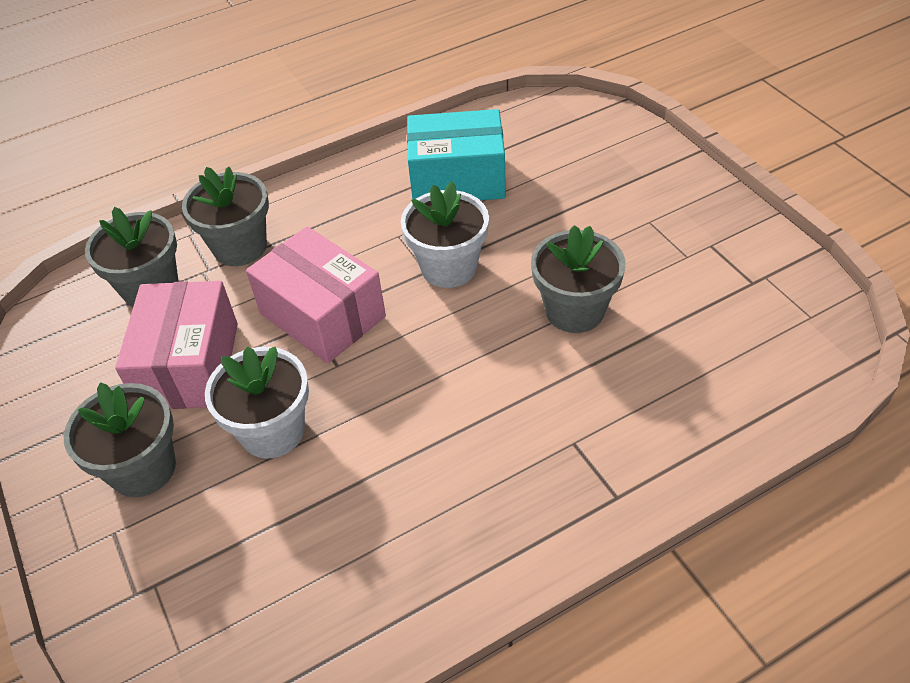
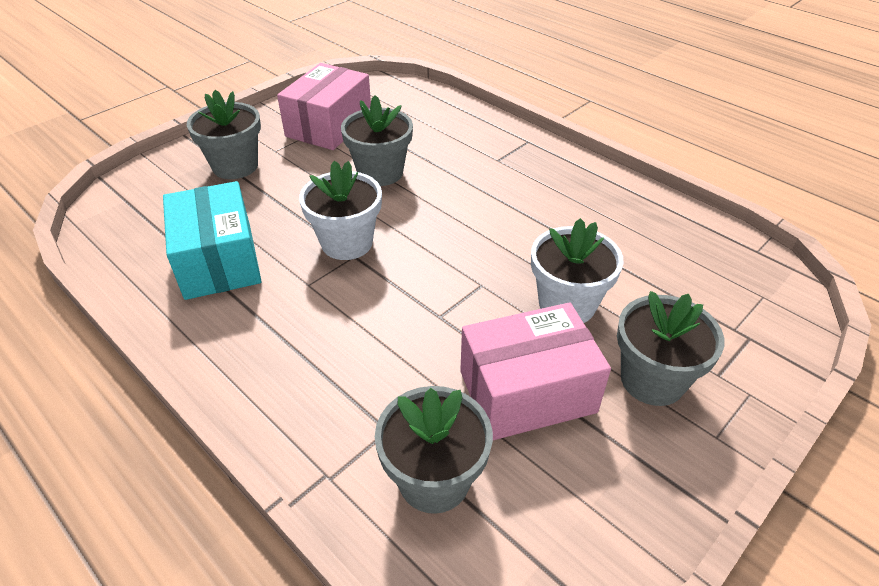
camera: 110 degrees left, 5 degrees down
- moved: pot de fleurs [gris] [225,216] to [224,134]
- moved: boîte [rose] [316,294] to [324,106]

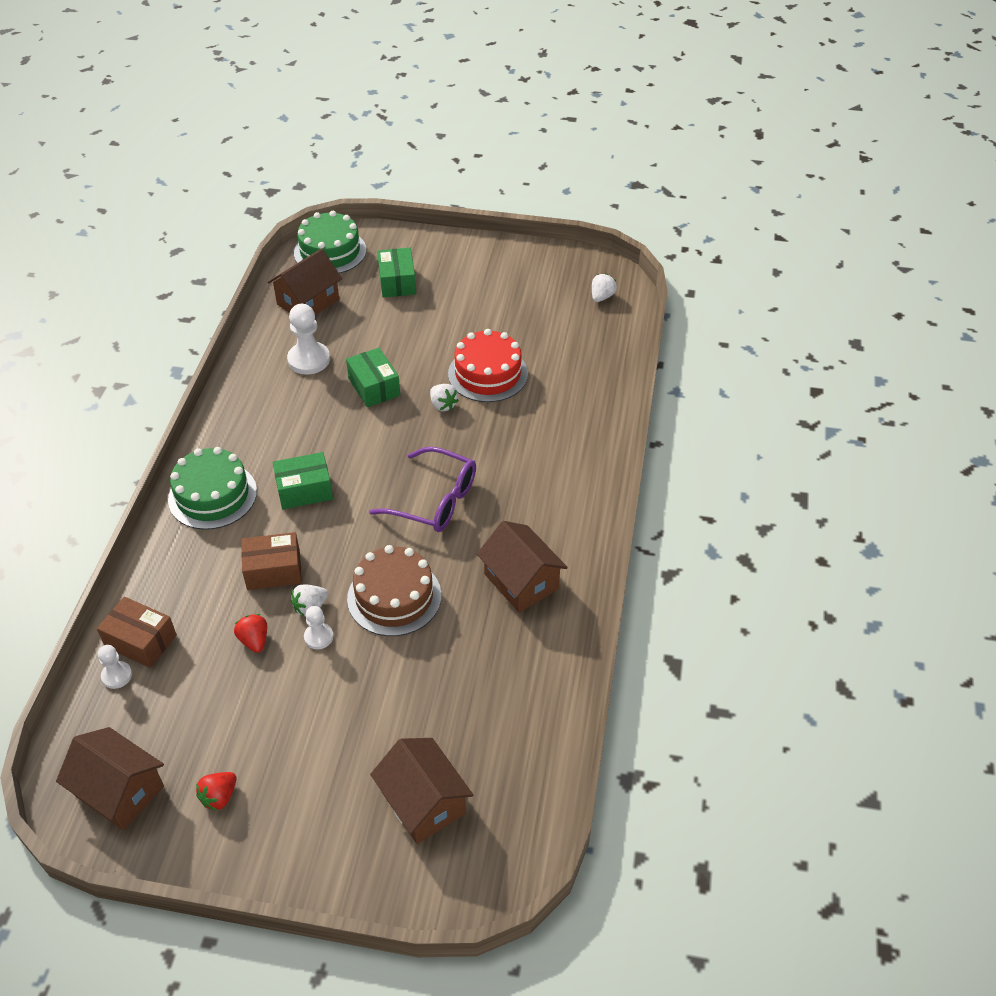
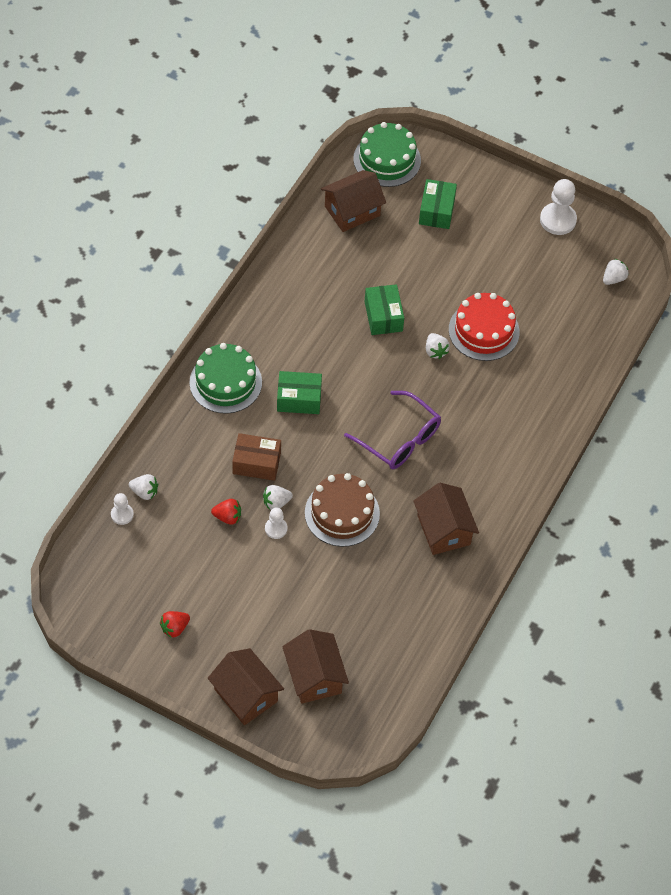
camera: 15 degrees right, 10 degrees up
- moved: maison [marron] [110,778] to [246,686]
- moved: pion [blanc] [308,339] to [558,207]
- replaced: boîte [marron] [137,632] to fraise [blanc] [143,487]
- turned: fraise [rouge] [250,633] = [226,512] 105 degrees clockwise

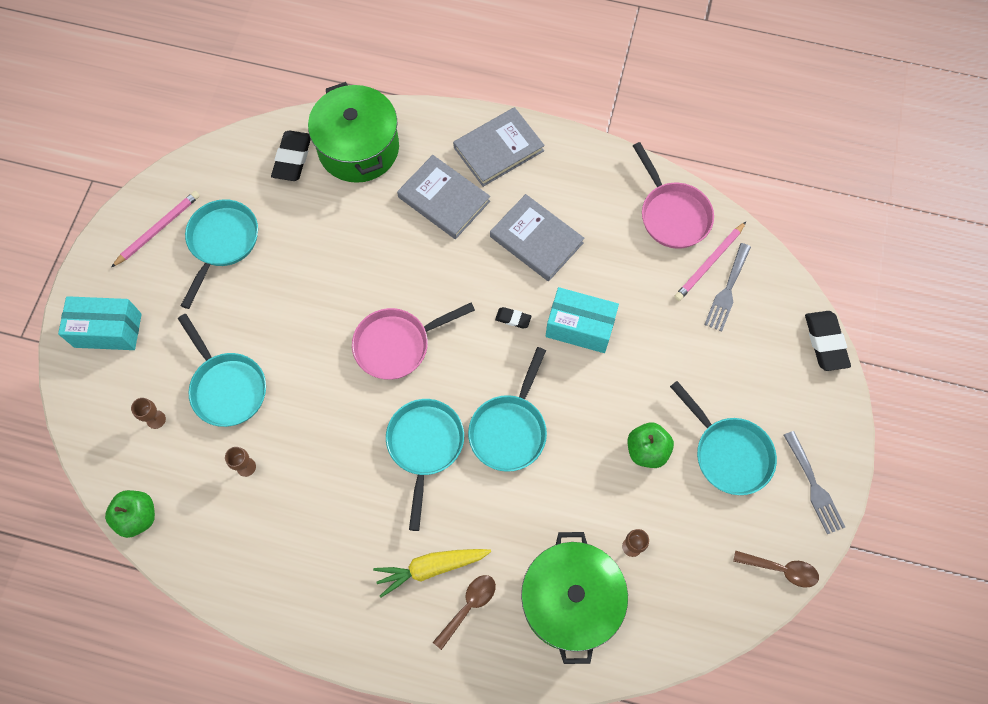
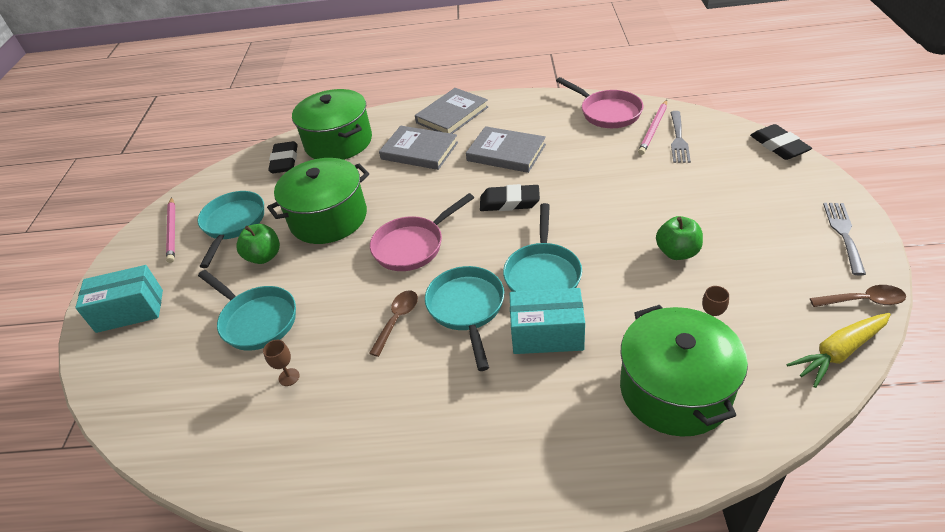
camera: 10 degrees left, 25 degrees down
- removed: verre à pied [marron] [148,413]
- removed: poêle [turquoise] [723,438]
- added: marmite [vert] [318,201]
- moved: pomme [vert] [130,514] to [258,244]
- moved: carotte [jaune] [432,573] to [838,350]
- moved: cuillère [marron] [464,612] to [393,323]
- moved: boîte [turquoise] [582,320] to [547,321]
- turned: crayon [rose] [155,229] = [170,230] 135 degrees clockwise
- turned: fourchette [gris] [814,482] = [844,239] 135 degrees counterclockwise
- resized: gomme [noir] [513,318] = [510,197] x1.90

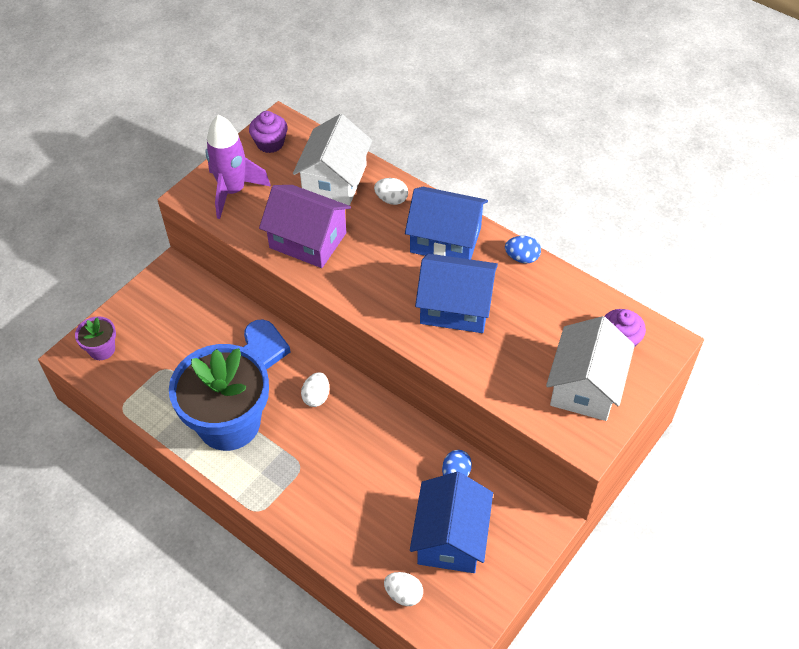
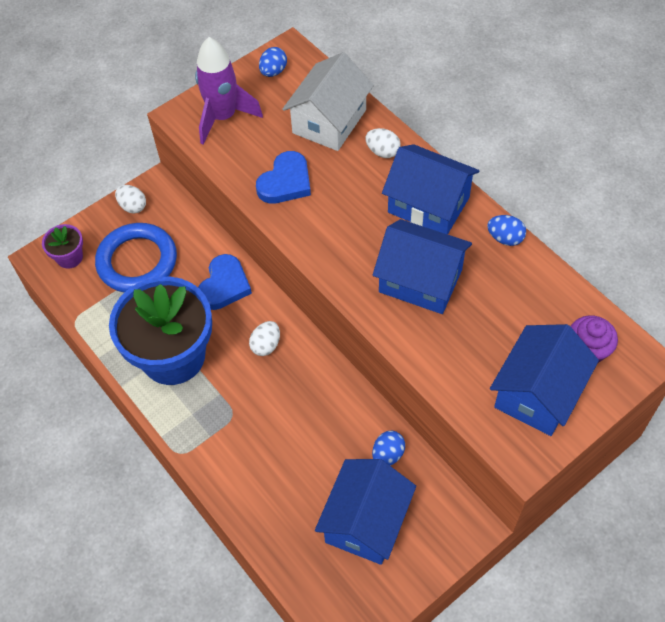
camera: 15 degrees right, 5 degrees up
- added: anneau [bleu] [136,258]
- moved: œuf [blanc] [403,589] to [130,199]
- replaced: muffin [violet] [268,132] to œuf [bleu] [273,62]
- replaced: maison [violet] [305,226] to cœur [bleu] [283,177]
- recoloured: maison [blanc] [590,368] to maison [bleu] [544,380]

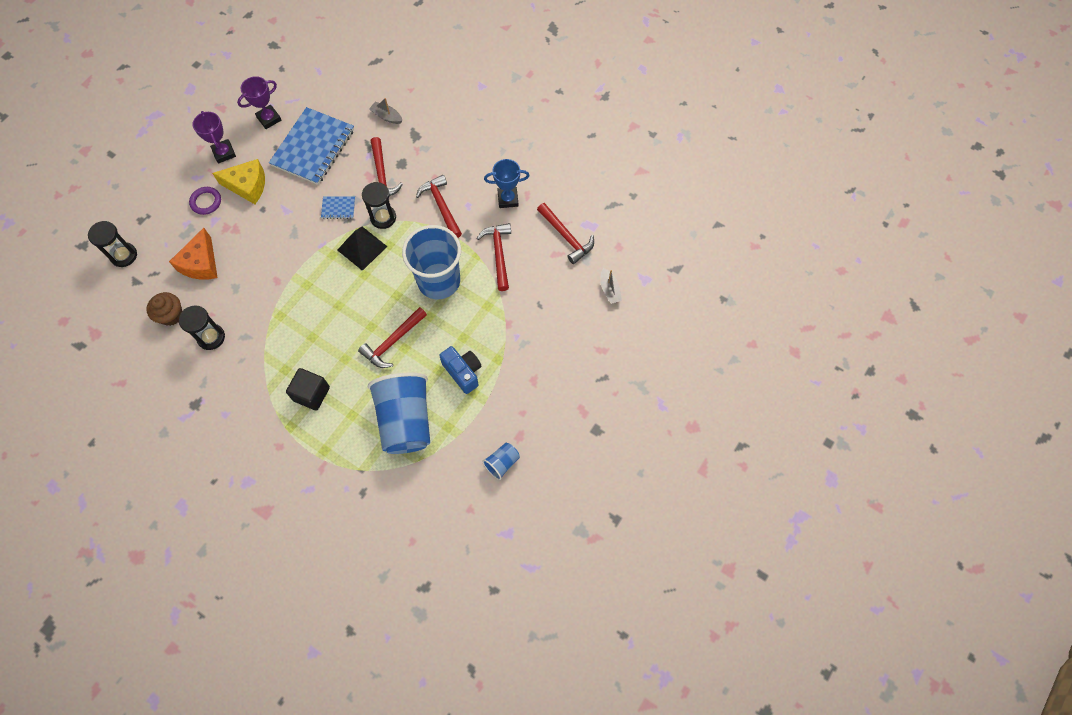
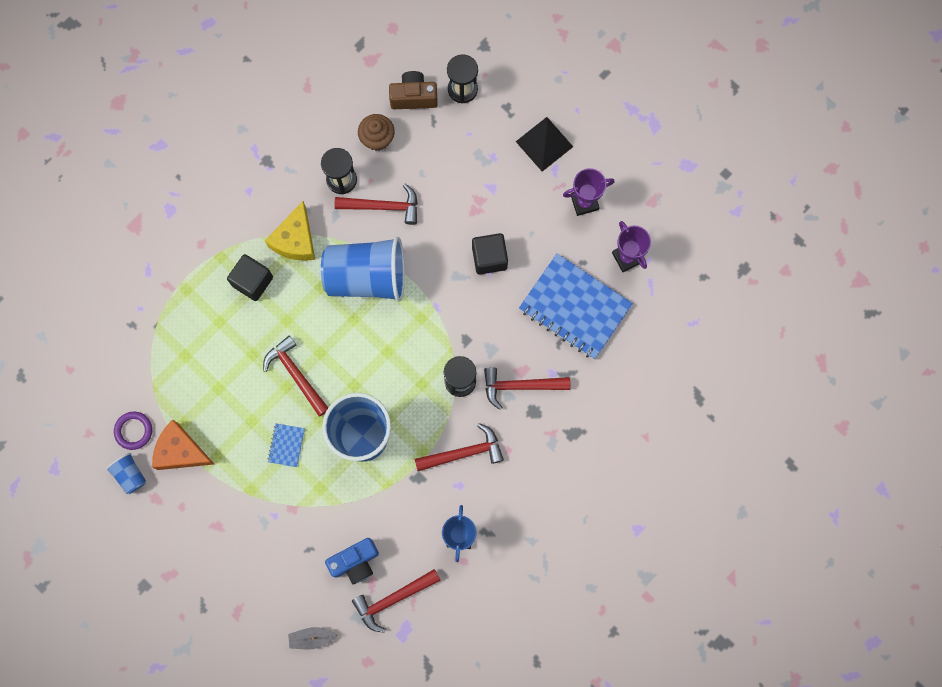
camera: 100 degrees right, 10 degrees up
- removed: bateau [gris] [385,111]
- added: appareil photo [marron] [413,90]
- added: cube [noir] [490,253]
- moved: fromage [orange] [193,253] to [183,445]
- moved: anneau [violet] [205,201] to [133,431]
- moved: fromage [jaune] [238,181] to [290,231]
- moved: carnet [bleu] [338,207] to [286,445]
- moved: pyramide [noir] [362,249] to [544,144]
- moved: gobelet [bleu] [399,413] to [363,269]
- moved: appareil photo [bleu] [460,370] to [352,561]
- moved: marteau [rouge] [494,257] to [376,204]

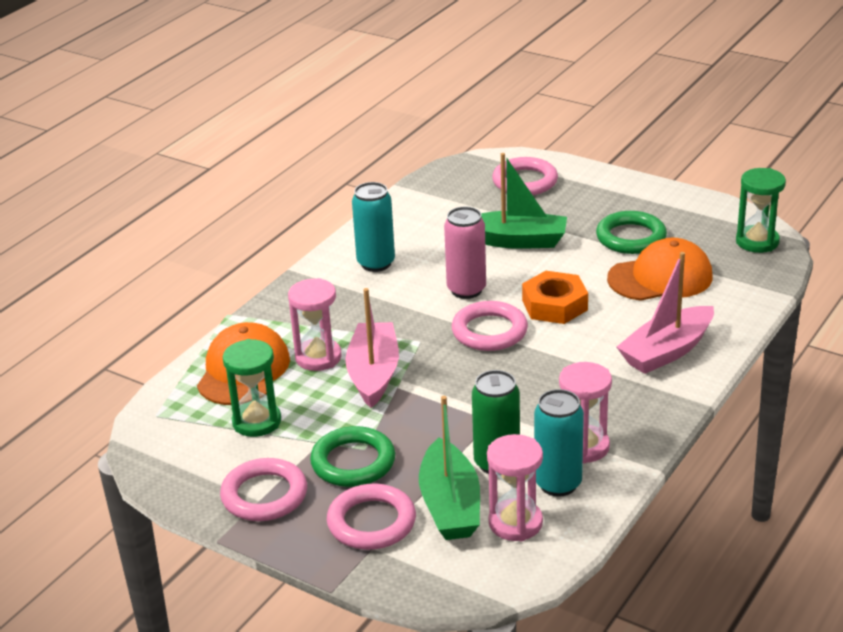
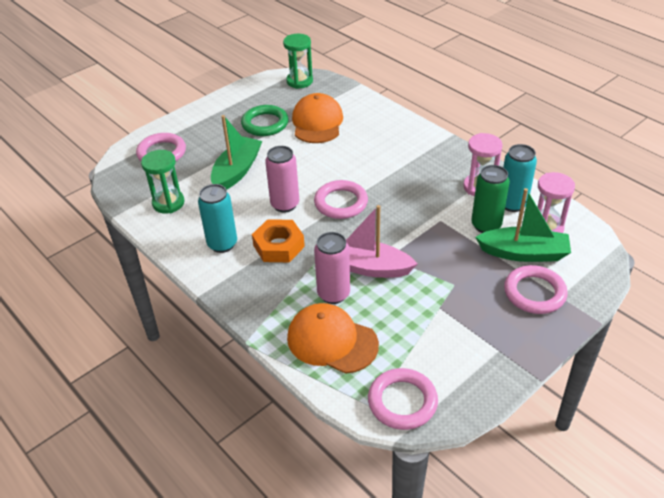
camera: 75 degrees left, 10 degrees up
- removed: anneau [vert] [352,456]
- removed: bateau [rose] [665,313]
- moved: anneau [rose] [263,489] to [403,399]
- moved: sablier [vert] [252,388] to [162,182]
- moved: écrou [orange] [555,297] to [278,240]
- replaced: sablier [rose] [315,324] to canette [rose] [332,268]

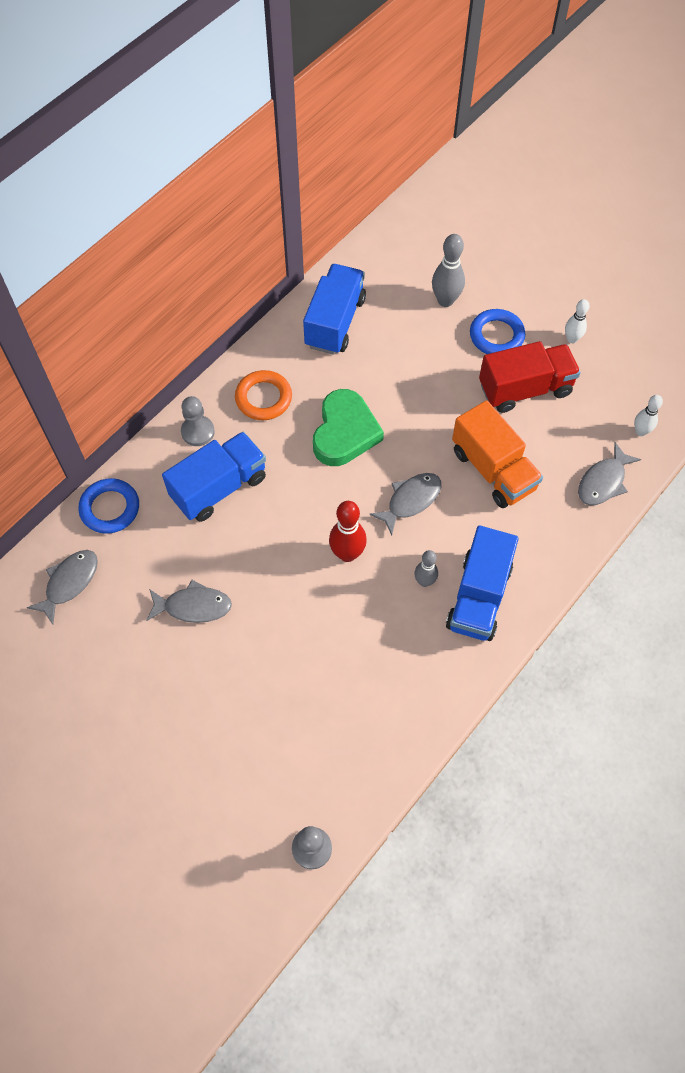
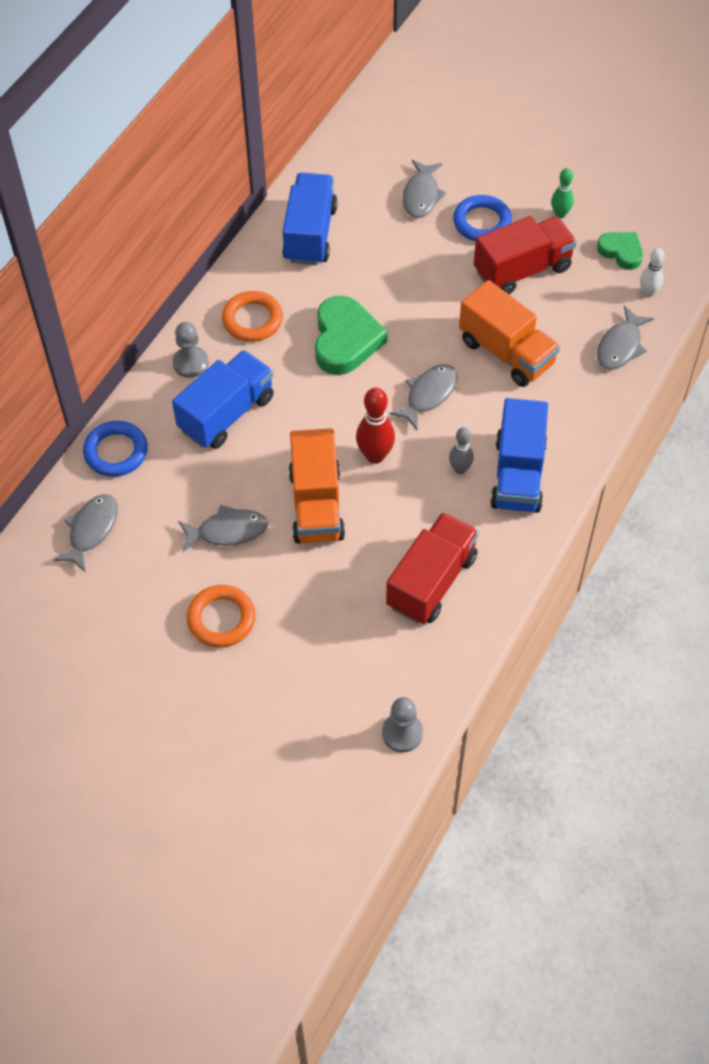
camera: 10 degrees left, 5 degrees down
- added: anneau [orange] [221,616]
- added: camion [orange] [317,485]
- added: camion [rouge] [432,568]
- added: cœur [vert] [620,251]
- replaced: quille [gris] [448,270] to poisson [gris] [424,189]
- recoloured: quille [blanc] [577,321] to quille [vert] [562,193]

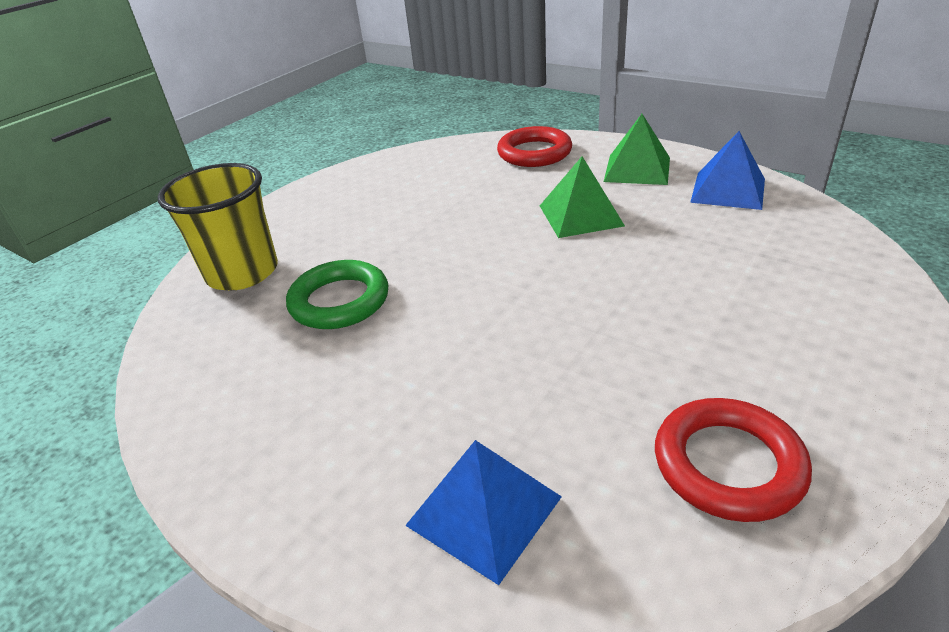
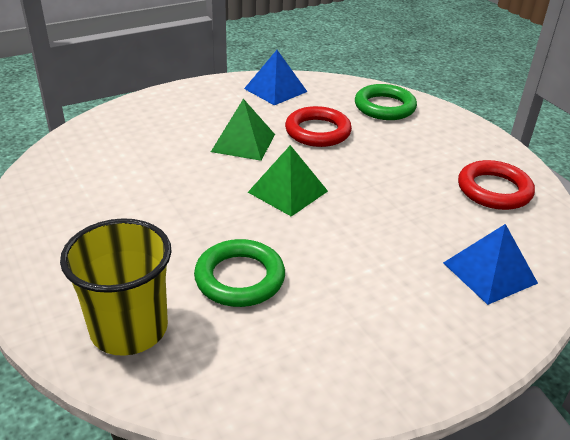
camera: 70 degrees left, 0 degrees up
- added: anneau [vert] [386,102]
- moved: anneau [rouge] [534,146] to [318,126]
- moved: pyramide [vert] [637,149] to [288,181]

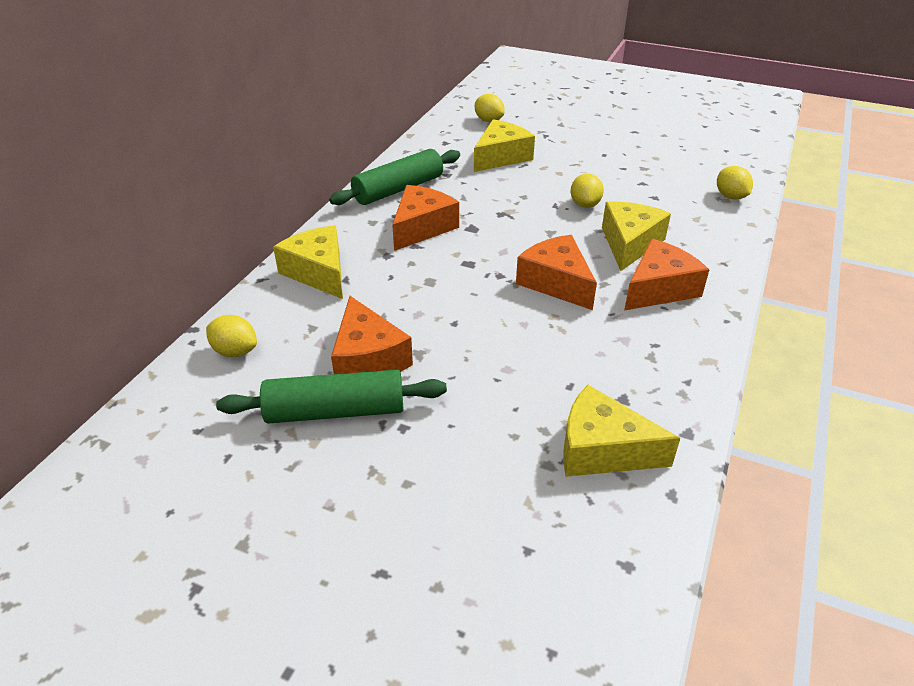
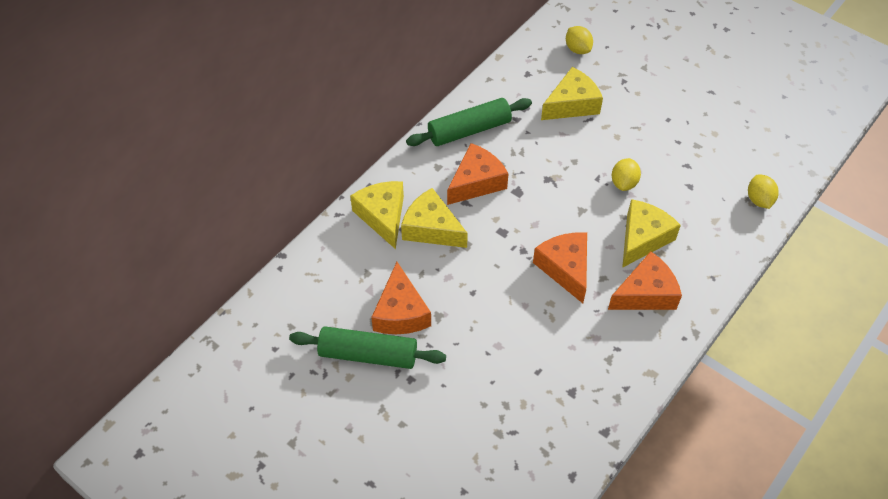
camera: 15 degrees right, 15 degrees up
- removed: citron [jaune] [231,336]
- moved: fromage [jaune] [621,431] to [434,218]

